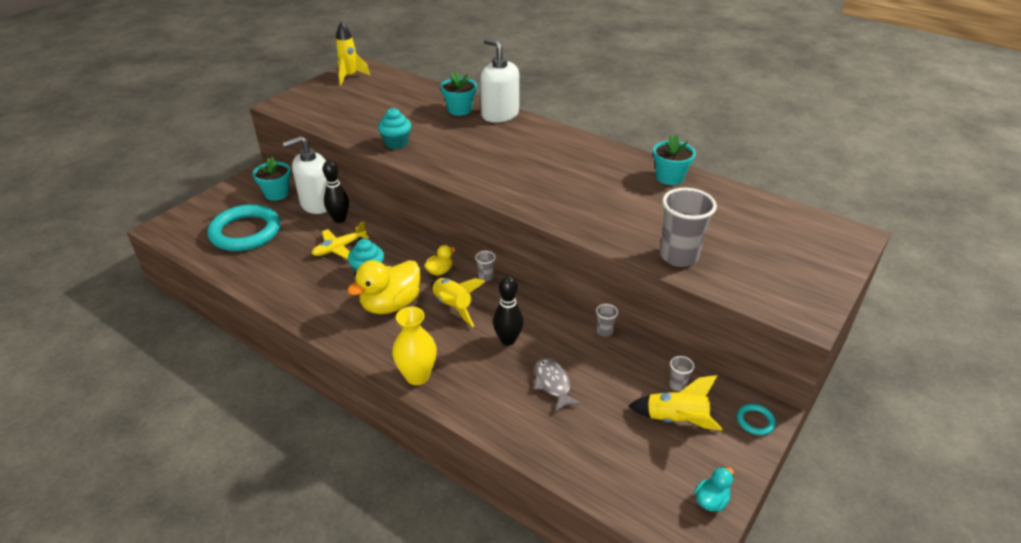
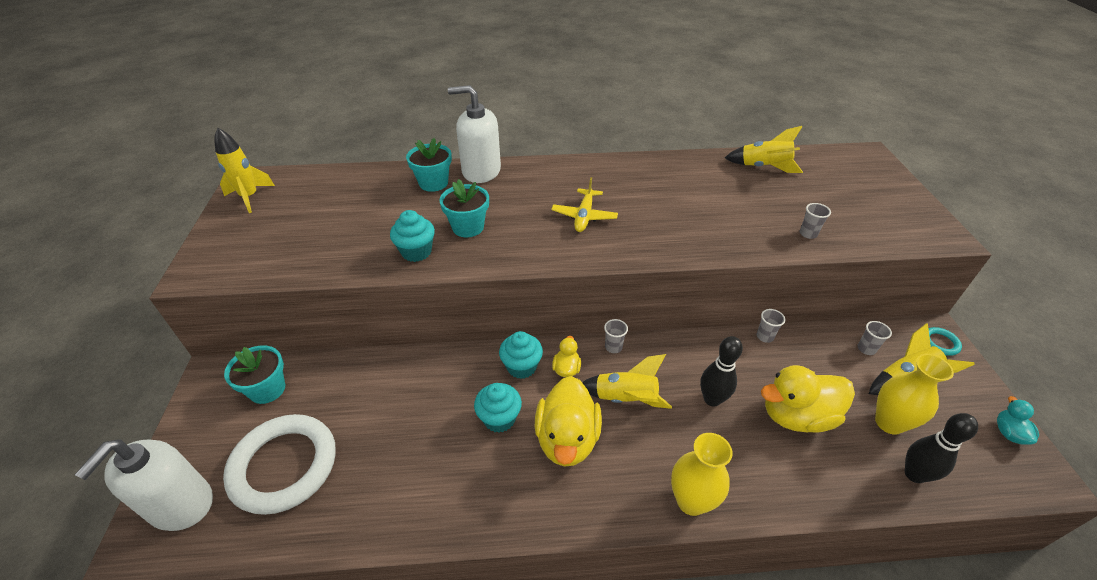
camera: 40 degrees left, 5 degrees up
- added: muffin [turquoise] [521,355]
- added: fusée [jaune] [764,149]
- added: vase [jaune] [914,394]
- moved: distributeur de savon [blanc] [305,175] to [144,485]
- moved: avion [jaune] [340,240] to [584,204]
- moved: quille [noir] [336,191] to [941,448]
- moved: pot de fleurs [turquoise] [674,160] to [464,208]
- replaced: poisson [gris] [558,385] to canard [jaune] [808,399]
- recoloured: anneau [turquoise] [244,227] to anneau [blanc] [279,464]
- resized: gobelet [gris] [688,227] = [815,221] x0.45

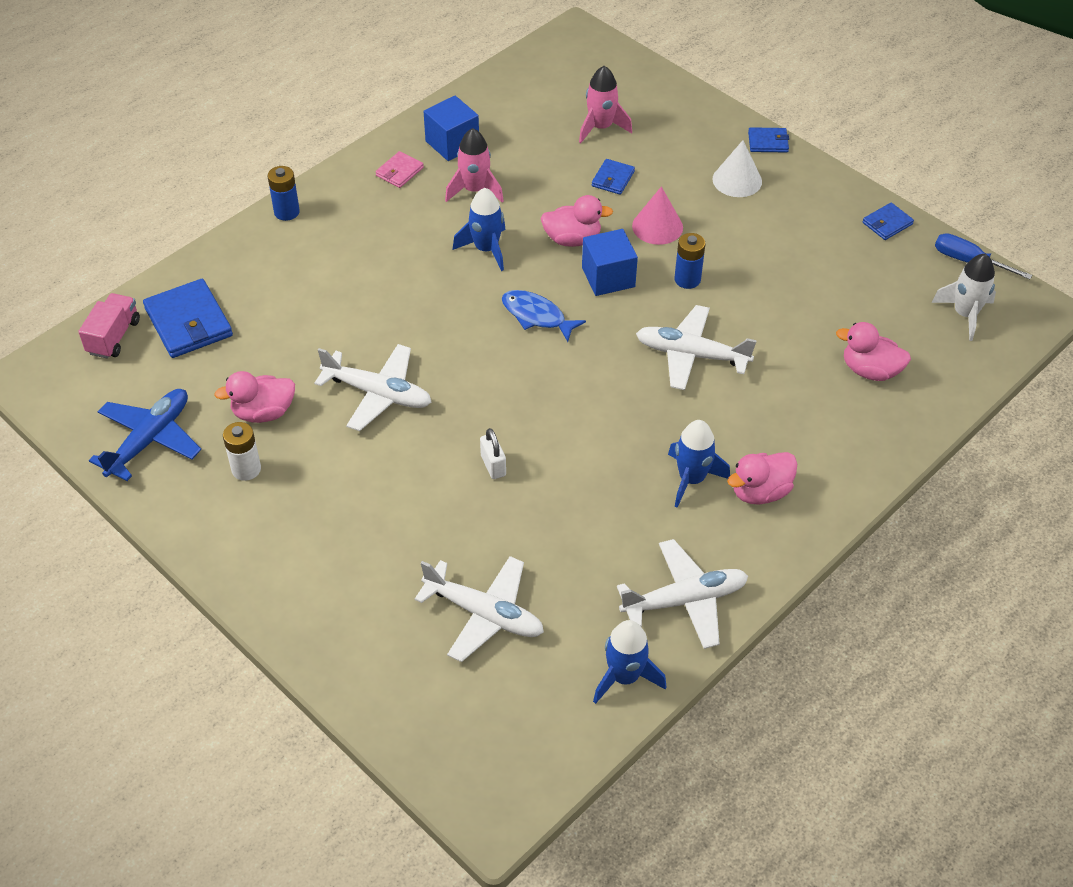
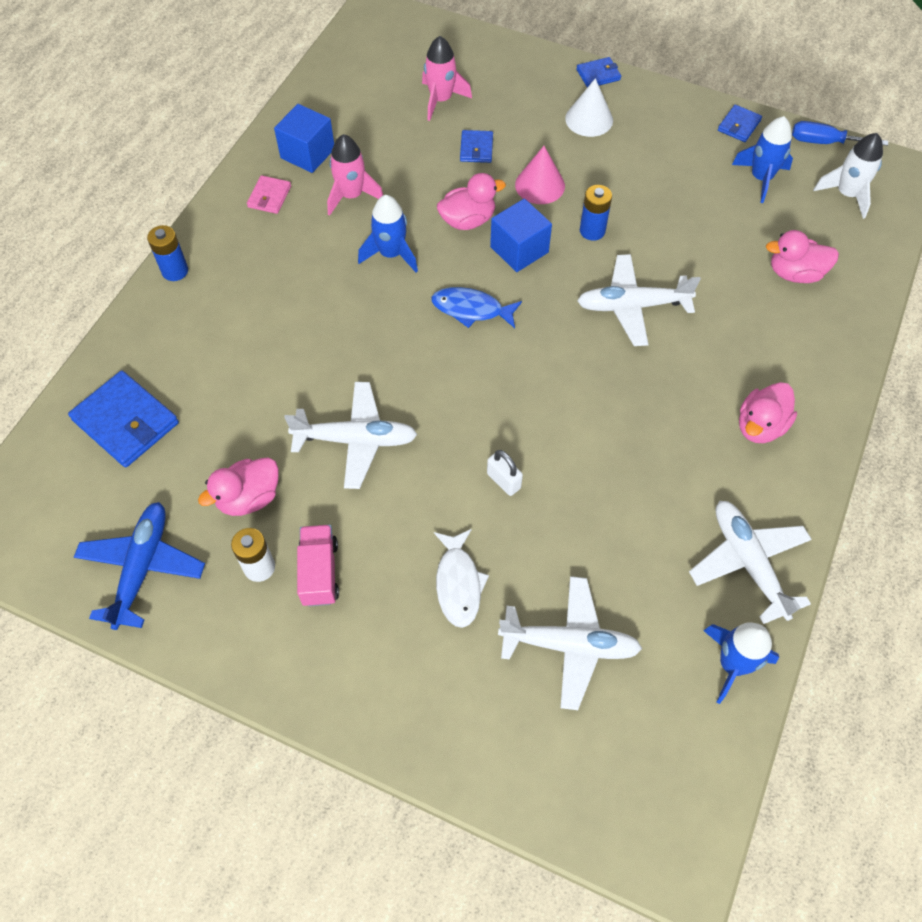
camera: 20 degrees left, 10 degrees up
- added: poisson [blanc] [461,578]
- moved: camion [rose] [109,326] to [318,566]
- moved: fusée [bleu] [699,464] to [762,159]
- turned: avion [blanc] [682,594] = [750,562] 75 degrees counterclockwise

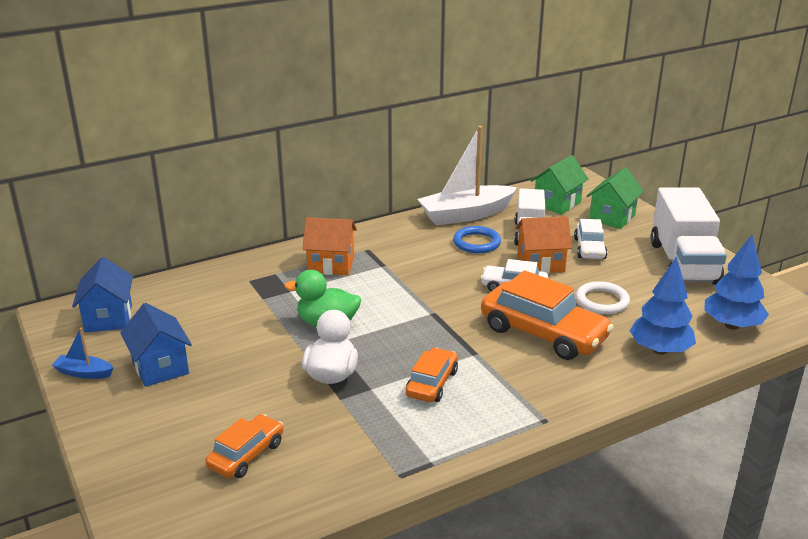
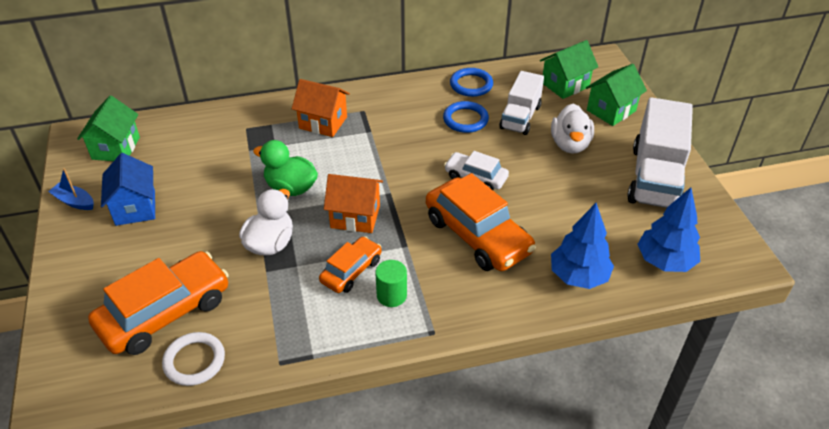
camera: 15 degrees right, 15 degrees up
- added: cylindre [vert] [391,283]
- moved: maison [orange] [544,244] to [353,203]
- moved: anneau [blanc] [603,297] to [193,359]
- replaced: bateau [blanc] [467,175] to anneau [bleu] [471,82]
- replaced: voiture [blanc] [591,239] to canard [blanc] [572,129]
- recoloured: maison [bleu] [102,294] to maison [vert] [108,128]
- resized: voiture [orange] [244,446] = [158,303] x1.80

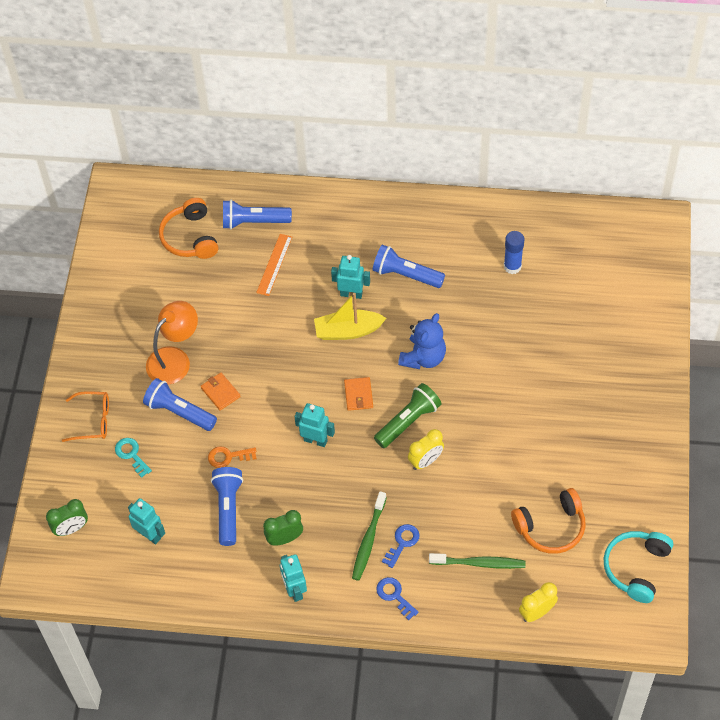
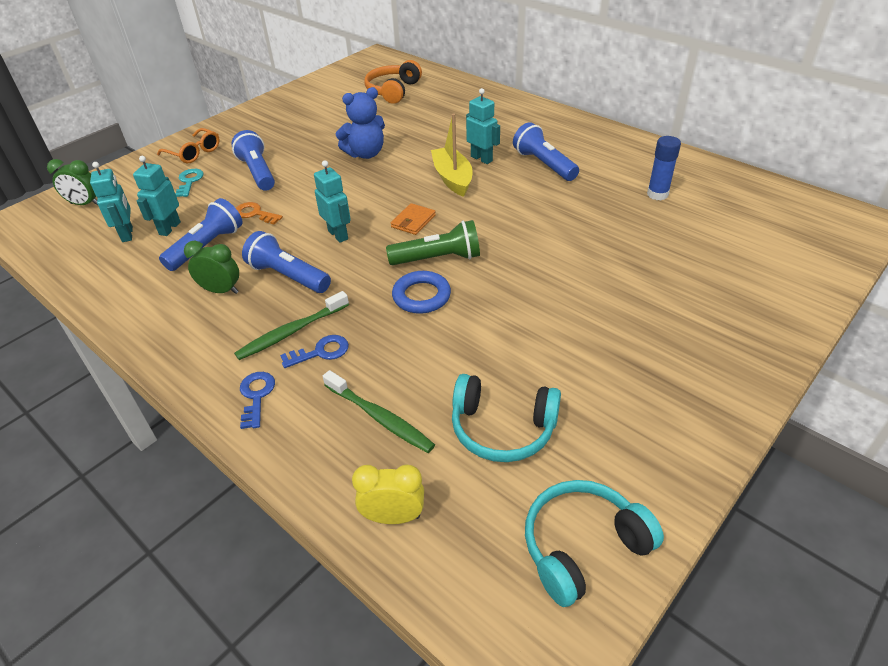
camera: 35 degrees right, 15 degrees down
- removed: lampe [orange] [172,343]
- removed: portefeuille [orange] [221,392]
- removed: règle [orange] [274,265]
- moved: lampe de poche [bleu] [257,214] to [286,262]
- moved: robot [turquoise] [293,578] to [157,196]
- moved: ours en peluche [bleu] [422,341] to [360,123]
- replaced: réveil [jaune] [426,449] to anneau [bleu] [421,292]
- recoloured: casque audio [orange] [548,521] to casque audio [turquoise] [506,418]
- turned: bateau [jaune] [350,316] = [452,155] 45 degrees clockwise

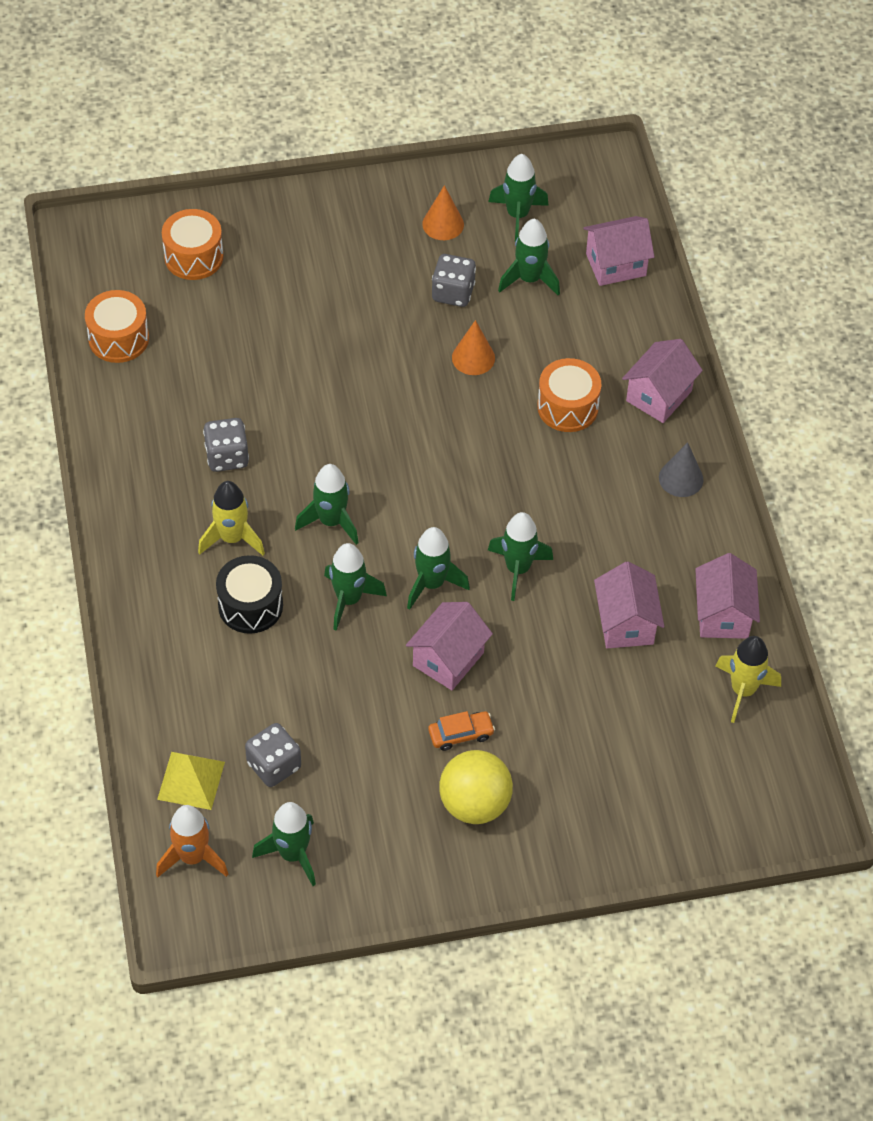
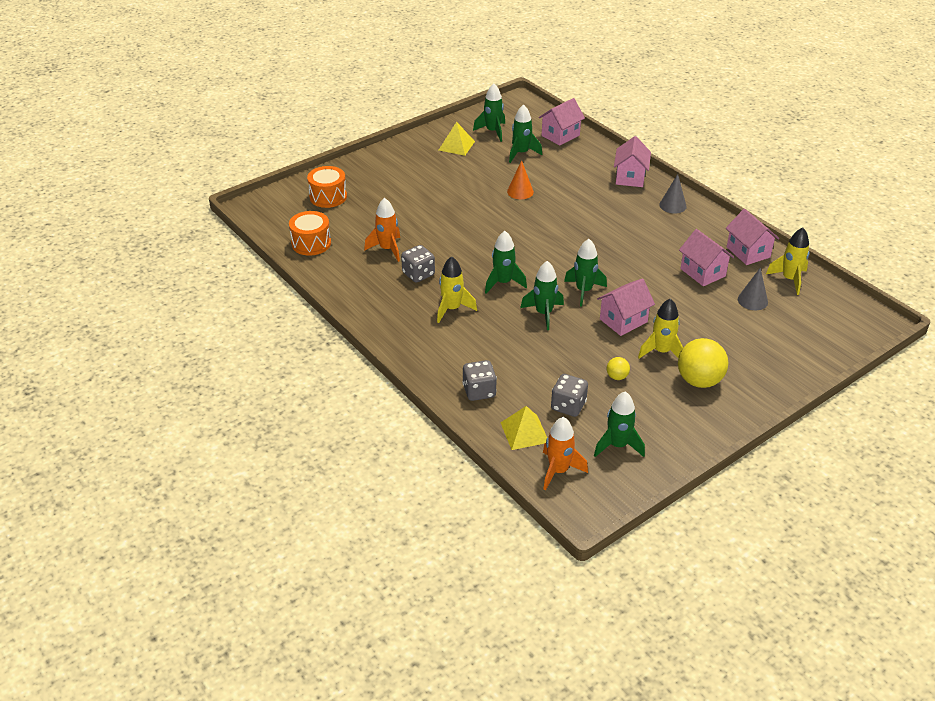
camera: 25 degrees left, 15 degrees down
- removed: tambour [noir] [249,594]
- removed: fusée [vert] [520,556]
- removed: tambour [orange] [569,395]
- added: fusée [orange] [382,230]
- added: balle [jaune] [618,368]
- added: cône [gris] [753,289]
- moved: dé [gris] [454,280] to [479,380]
- replaced: cône [orange] [443,212] to pyramide [jaune] [457,139]
- replaced: voiture [orange] [461,731] to fusée [jaune] [660,328]
- turned: maison [rose] [449,646] = [626,307] 45 degrees clockwise

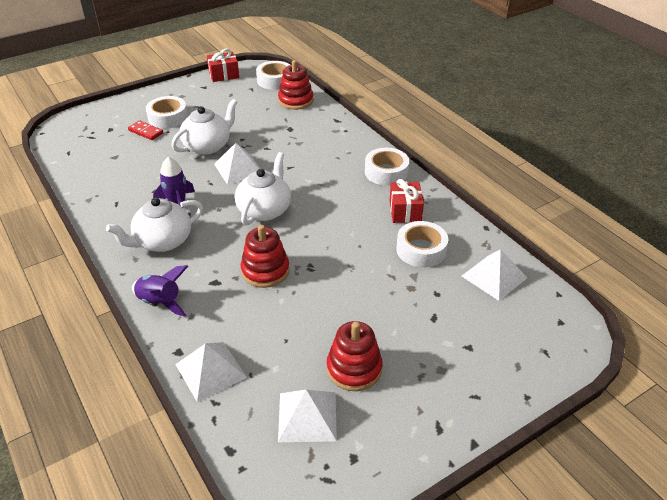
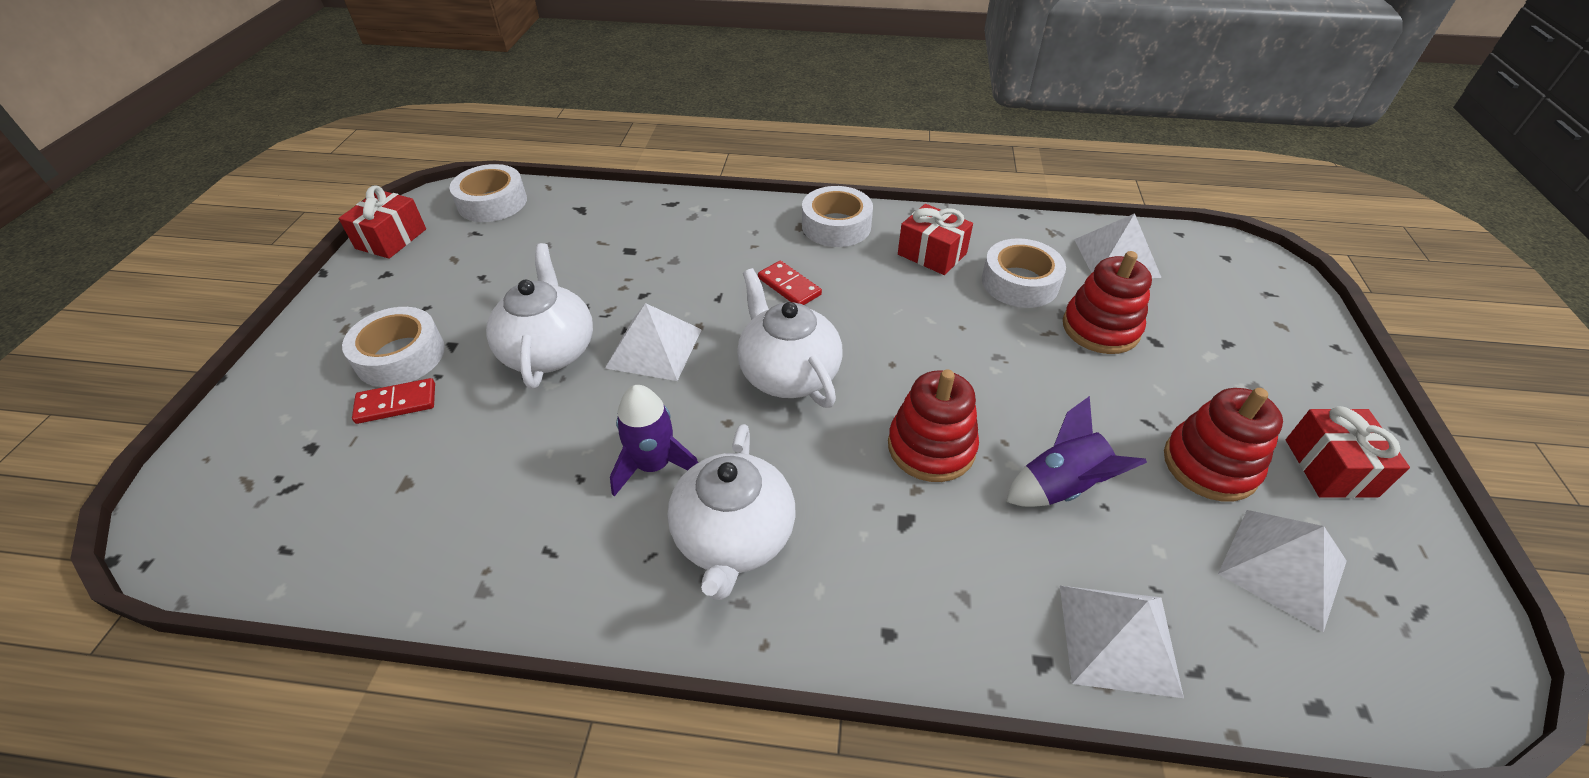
camera: 50 degrees left, 5 degrees up
- added: domino [rouge] [790,283]
- added: cadeau [rouge] [1348,452]
- moved: fusée [violet] [160,291] to [1076,451]
- moved: jouet à empiler [rouge] [296,85] to [1107,302]

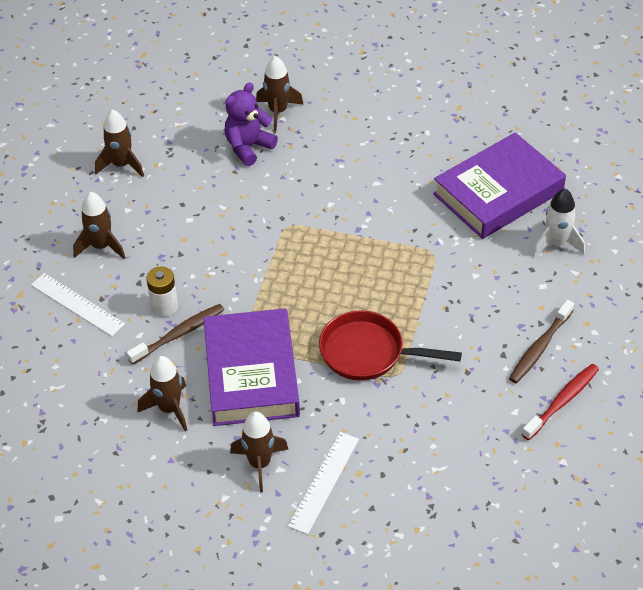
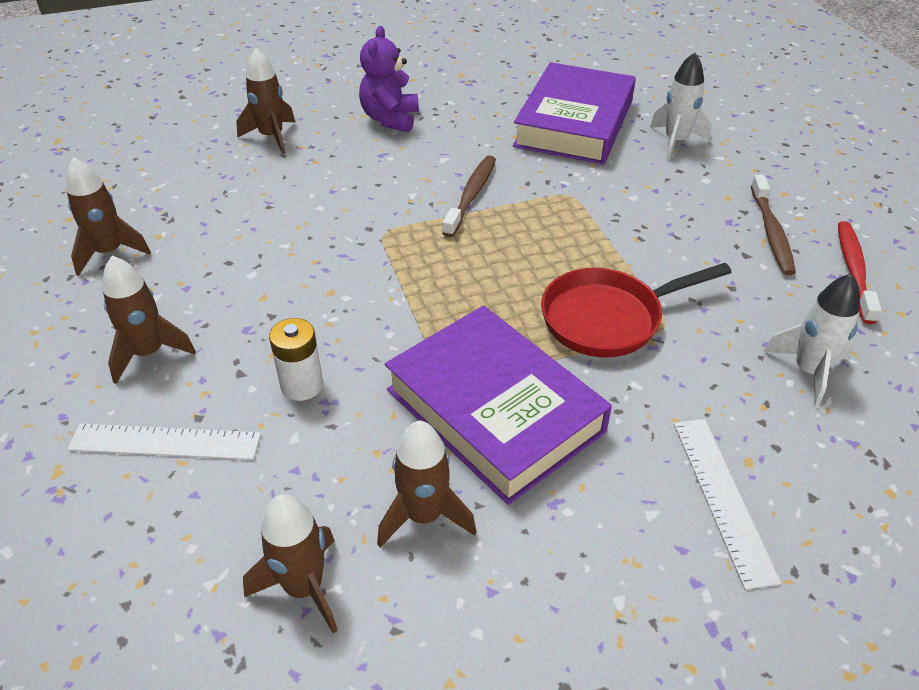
camera: 35 degrees left, 5 degrees down
- added: fusée [blanc] [811,340]
- moved: brosse à dents [marron] [175,334] to [469,196]
- moved: ours en peluche [violet] [251,124] to [389,79]
- moved: fusée [marron] [259,451] to [290,564]

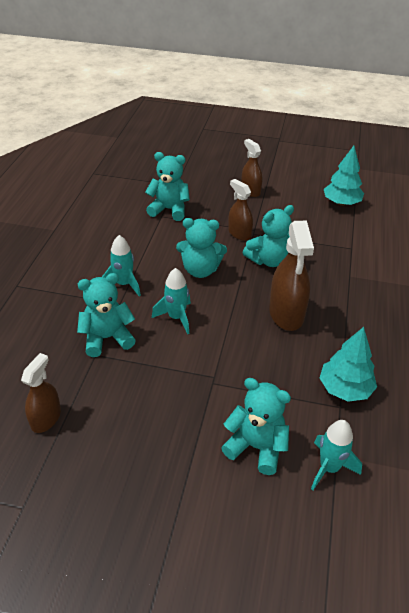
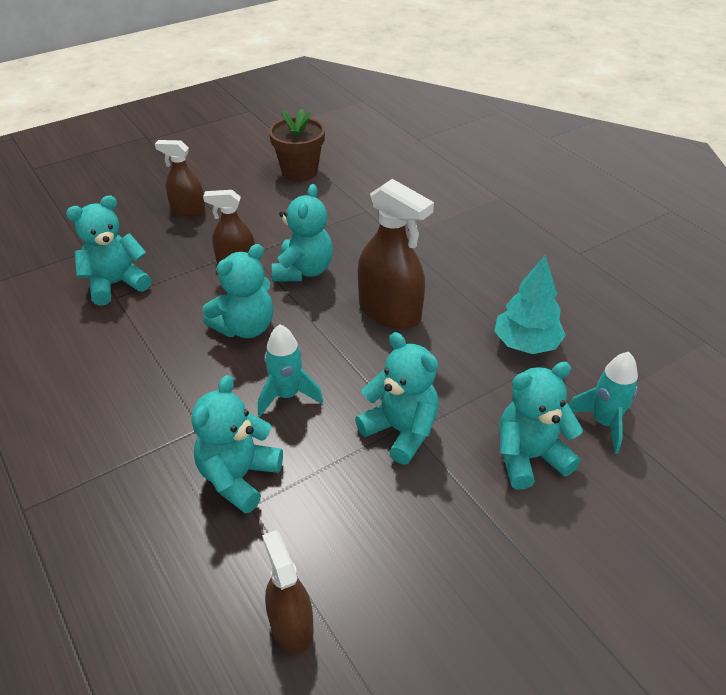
camera: 45 degrees left, 0 degrees up
- removed: fusée [turquoise] [121,265]
- added: ours en peluche [turquoise] [397,398]
- replaced: arbre [turquoise] [344,176] to pot de fleurs [marron] [297,145]

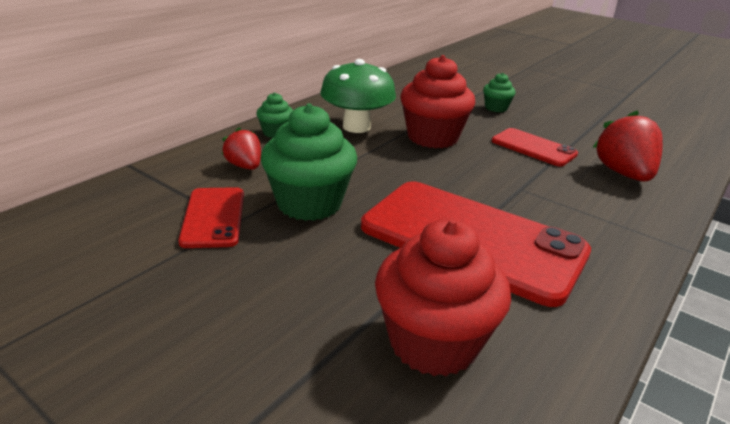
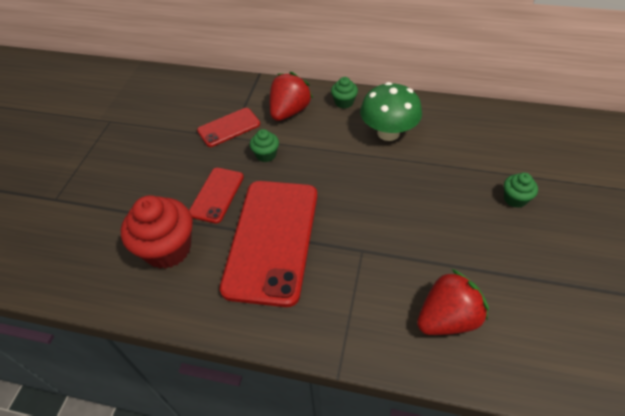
camera: 70 degrees right, 20 degrees up
- removed: muffin [rouge] [437,101]
- moved: téléphone [rouge] [535,147] to [216,195]
- resized: fraise [rouge] [241,148] = [291,96] x1.66
- resized: muffin [vert] [309,162] = [264,145] x0.50

